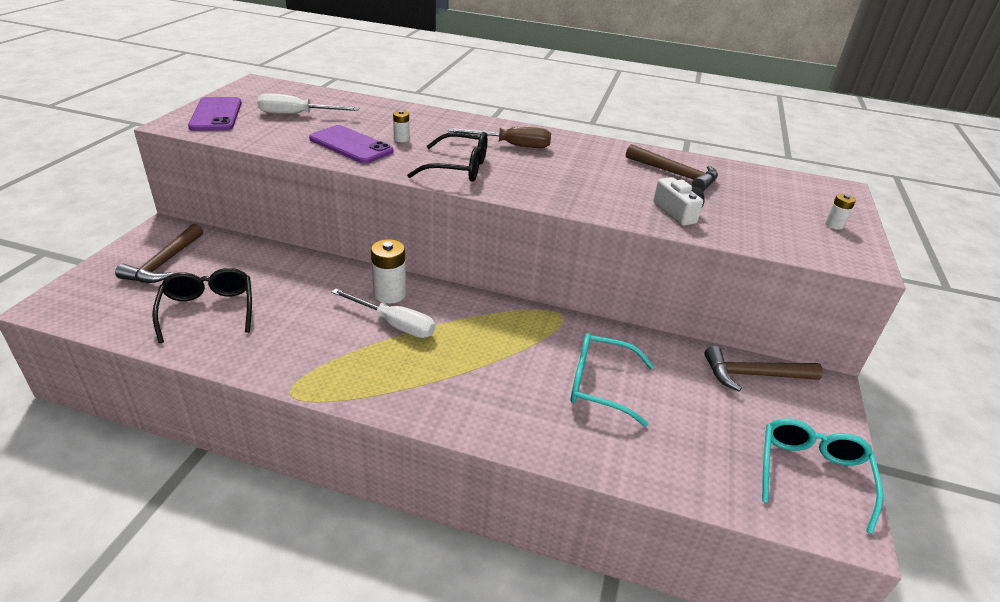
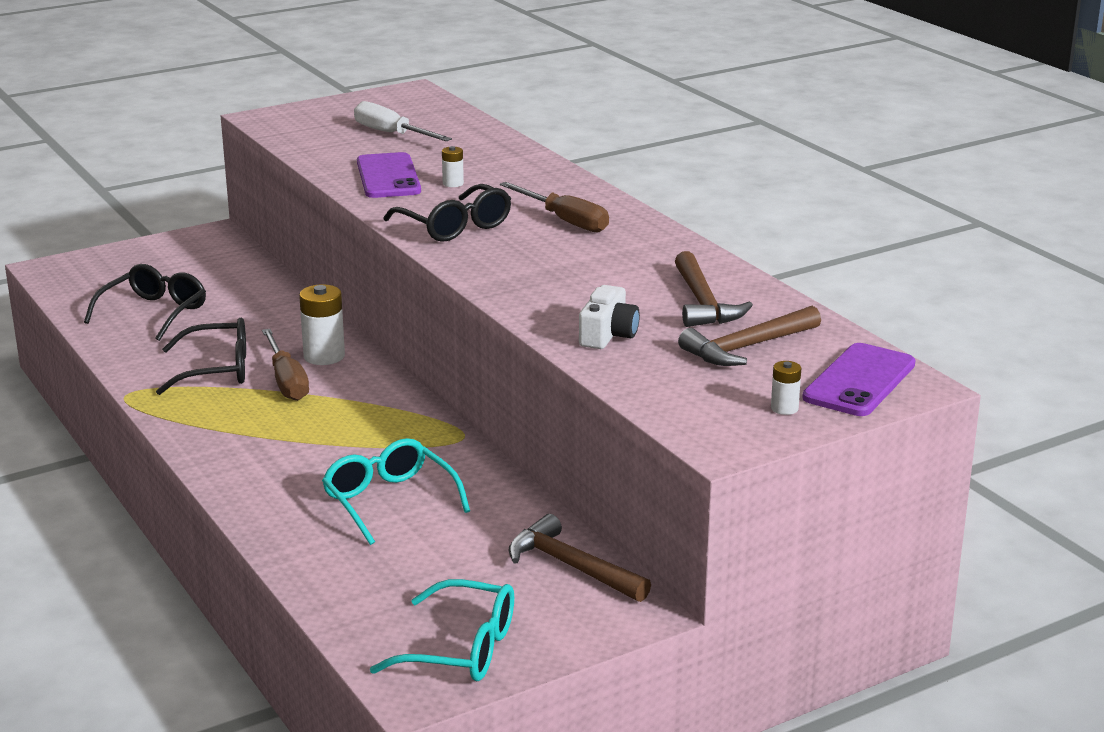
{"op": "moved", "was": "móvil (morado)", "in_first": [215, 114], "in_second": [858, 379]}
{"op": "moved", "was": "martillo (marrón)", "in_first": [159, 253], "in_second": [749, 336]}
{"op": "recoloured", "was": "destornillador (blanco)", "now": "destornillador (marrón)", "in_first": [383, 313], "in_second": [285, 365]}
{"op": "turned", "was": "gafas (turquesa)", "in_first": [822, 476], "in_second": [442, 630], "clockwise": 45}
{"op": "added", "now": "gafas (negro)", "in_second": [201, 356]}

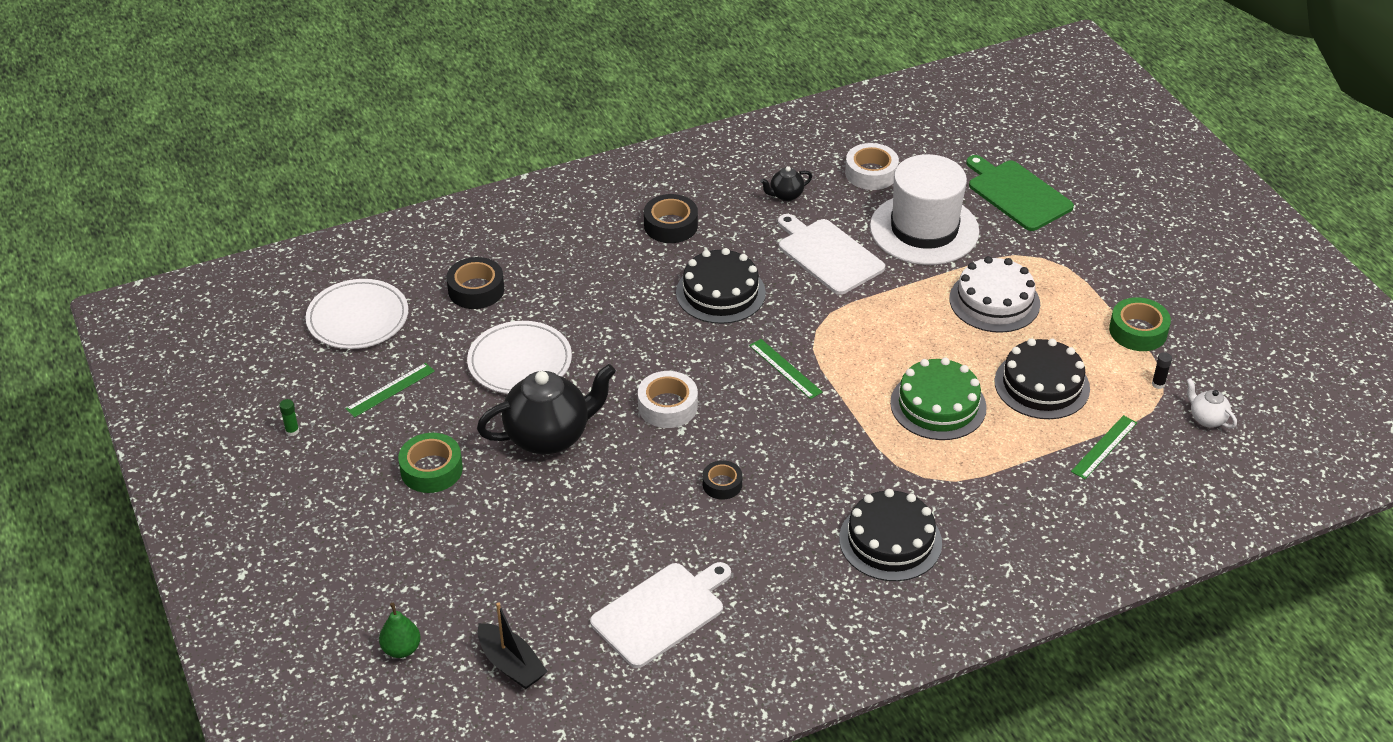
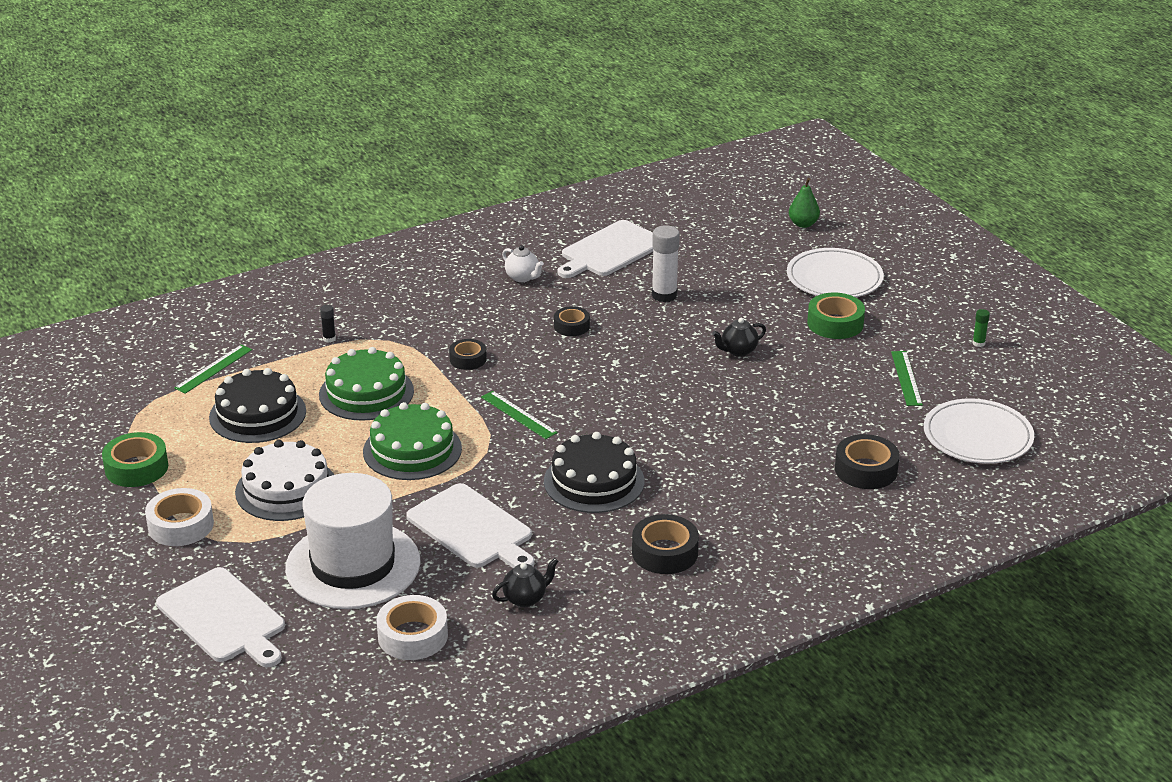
{"op": "recoloured", "was": "tabla de cortar (verde)", "now": "tabla de cortar (blanco)", "in_first": [1020, 193], "in_second": [220, 617]}
{"op": "moved", "was": "plato (blanco)", "in_first": [519, 357], "in_second": [835, 272]}
{"op": "moved", "was": "barra de pegamento (negro)", "in_first": [1162, 370], "in_second": [328, 324]}
{"op": "turned", "was": "regla (verde)", "in_first": [390, 390], "in_second": [907, 378], "clockwise": -45}
{"op": "resized", "was": "tetera (negro)", "in_first": [546, 409], "in_second": [739, 337], "ratio": 0.46}
{"op": "moved", "was": "cinta adhesiva (blanco)", "in_first": [668, 399], "in_second": [179, 517]}
{"op": "moved", "was": "tetera (blanco)", "in_first": [1211, 403], "in_second": [523, 263]}
{"op": "removed", "was": "tarta (negro)", "in_first": [890, 535]}
{"op": "removed", "was": "barco (negro)", "in_first": [512, 645]}
{"op": "added", "now": "barra de pegamento (blanco)", "in_second": [666, 263]}
{"op": "added", "now": "cinta adhesiva (negro)", "in_second": [468, 354]}
{"op": "added", "now": "tarta (verde)", "in_second": [412, 441]}

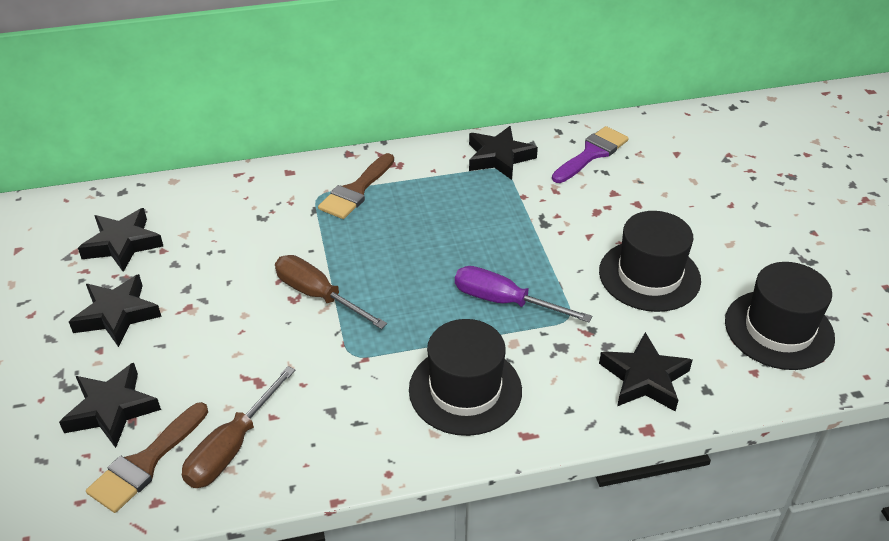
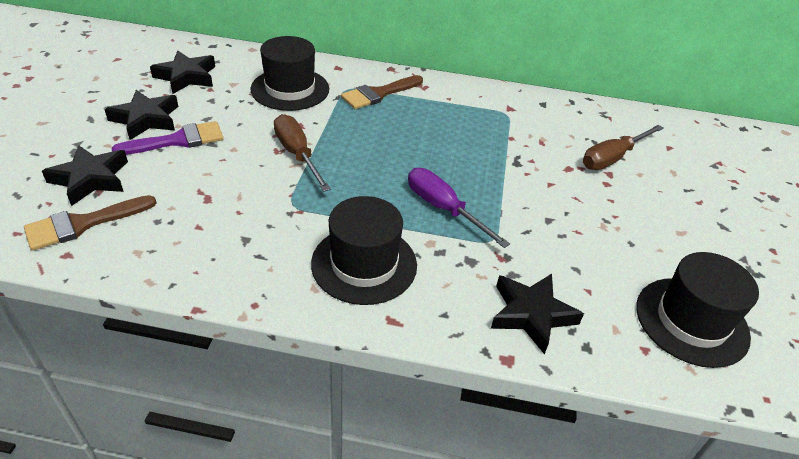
{"op": "removed", "was": "estrella (negro)", "in_first": [503, 153]}
{"op": "moved", "was": "pincel (morado)", "in_first": [590, 154], "in_second": [167, 138]}
{"op": "moved", "was": "sombrero (negro)", "in_first": [650, 261], "in_second": [289, 73]}
{"op": "moved", "was": "destornillador (marrón)", "in_first": [238, 427], "in_second": [623, 147]}

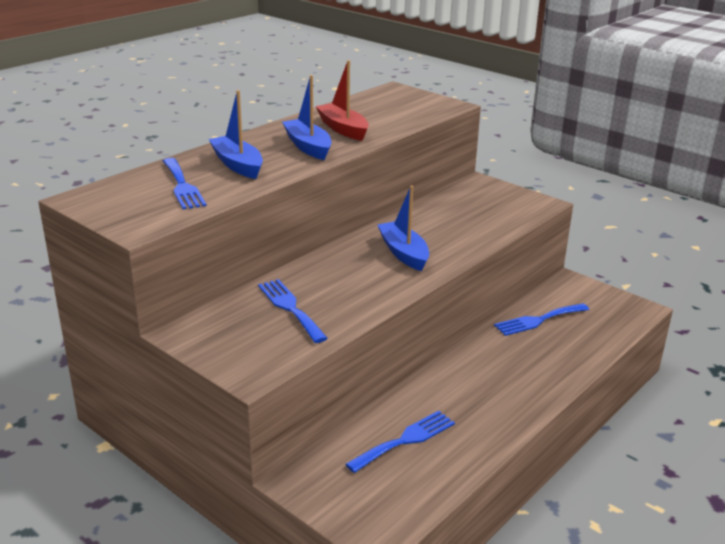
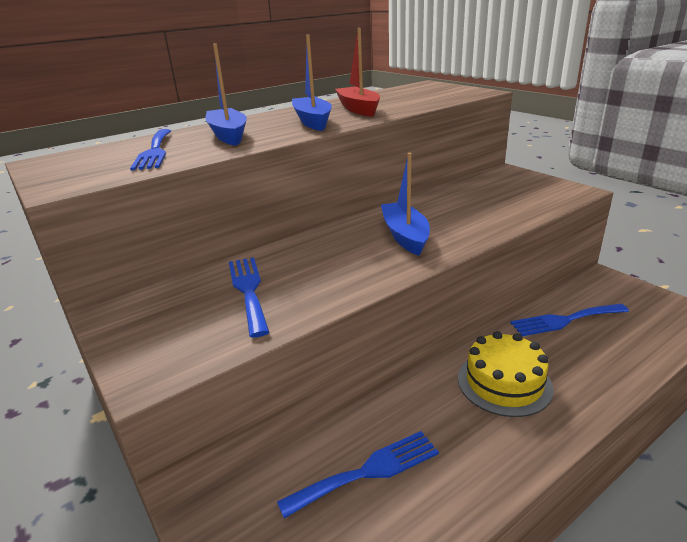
{"op": "added", "now": "tarta (amarillo)", "in_second": [506, 374]}

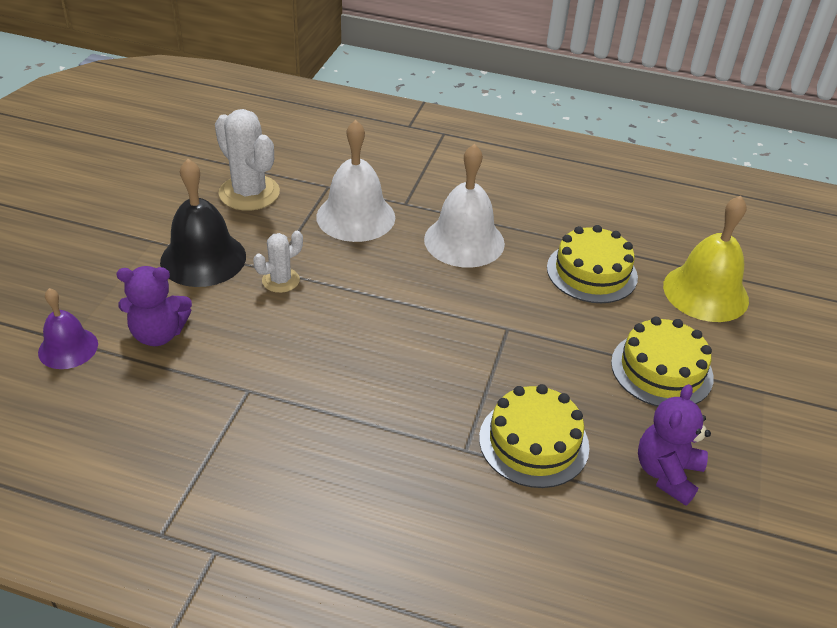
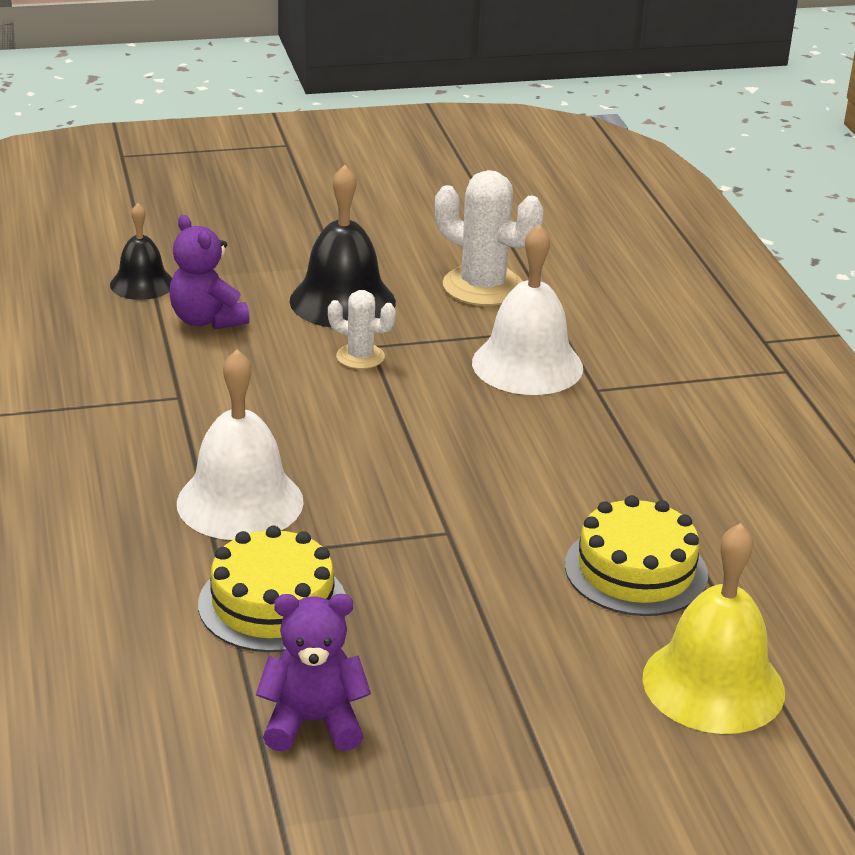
{"op": "turned", "was": "cactus (blanco)", "in_first": [247, 160], "in_second": [489, 238], "clockwise": -75}
{"op": "moved", "was": "campana (blanco)", "in_first": [464, 206], "in_second": [240, 444]}
{"op": "recoloured", "was": "campana (morado)", "now": "campana (negro)", "in_first": [68, 328], "in_second": [141, 251]}
{"op": "removed", "was": "tarta (amarillo)", "in_first": [662, 362]}

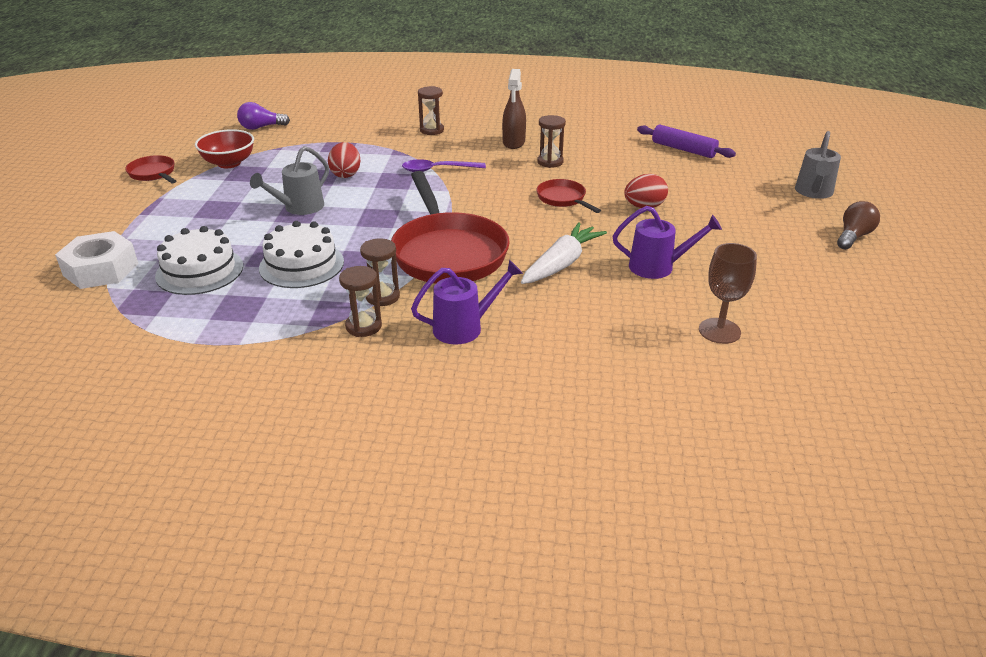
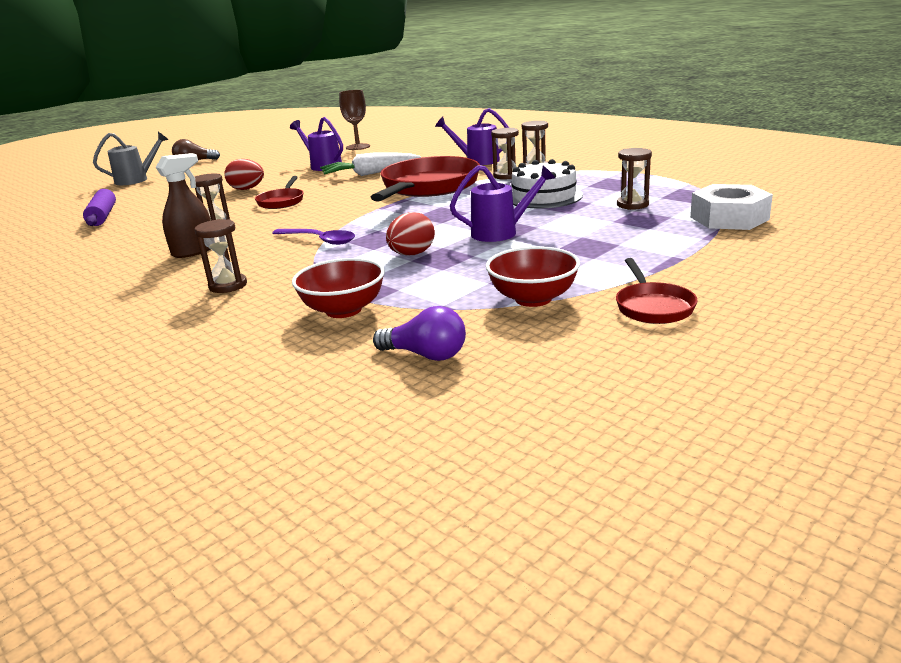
{"op": "recoloured", "was": "regadera (gris)", "now": "regadera (morado)", "in_first": [289, 180], "in_second": [502, 203]}
{"op": "replaced", "was": "tarta (blanco)", "now": "reloj de arena (marrón)", "in_first": [199, 260], "in_second": [634, 179]}
{"op": "added", "now": "cuenco (rojo)", "in_second": [338, 288]}

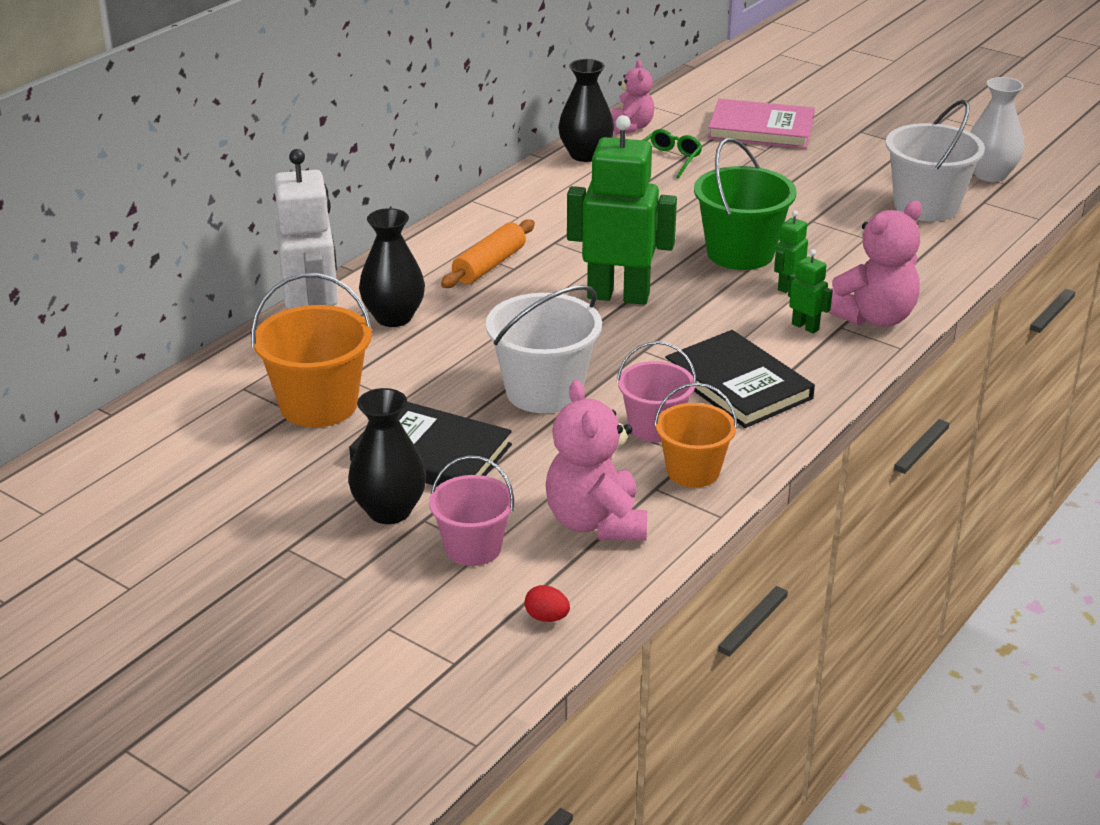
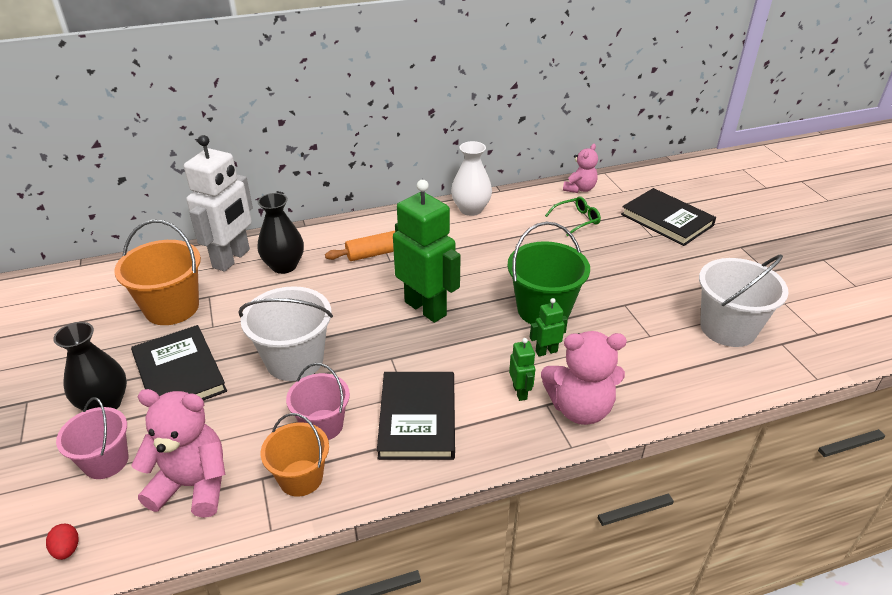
{"op": "removed", "was": "florero (negro)", "in_first": [586, 110]}
{"op": "moved", "was": "florero (blanco)", "in_first": [997, 129], "in_second": [471, 178]}
{"op": "recoloured", "was": "libro (rosa)", "now": "libro (negro)", "in_first": [761, 124], "in_second": [668, 217]}
{"op": "turned", "was": "osito (rosa)", "in_first": [596, 460], "in_second": [178, 453], "clockwise": 75}

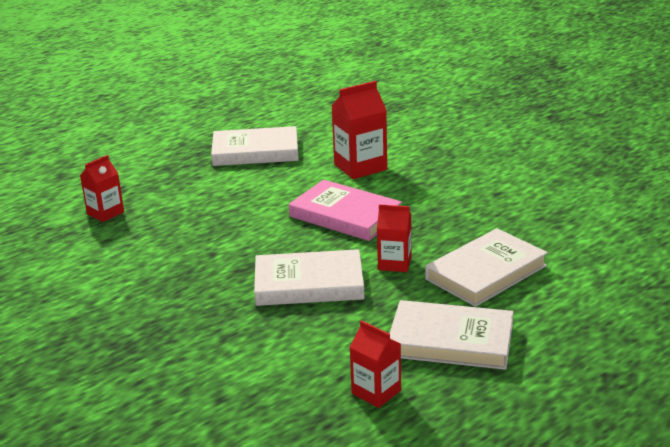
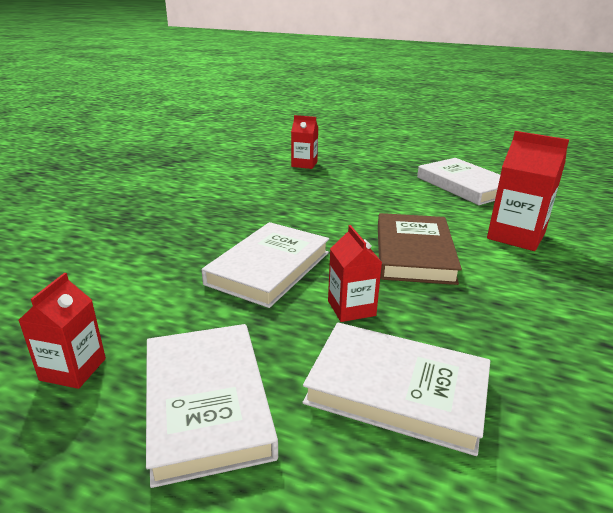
{"op": "recoloured", "was": "libro (rosa)", "now": "libro (marrón)", "in_first": [345, 210], "in_second": [420, 249]}
{"op": "turned", "was": "libro (blanco)", "in_first": [309, 277], "in_second": [265, 265], "clockwise": 60}

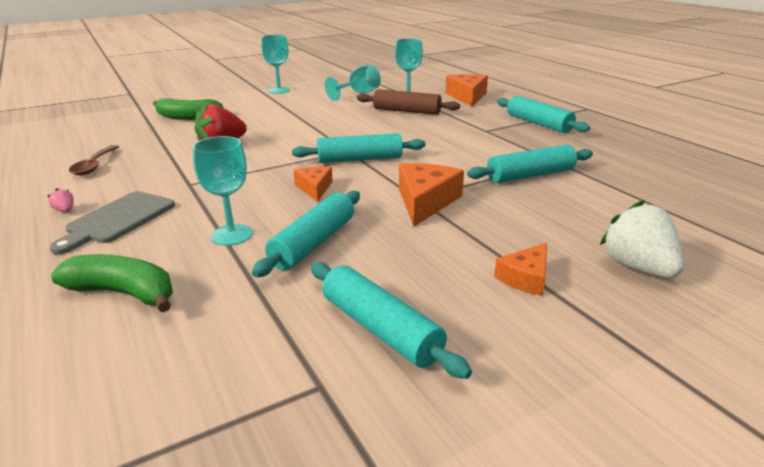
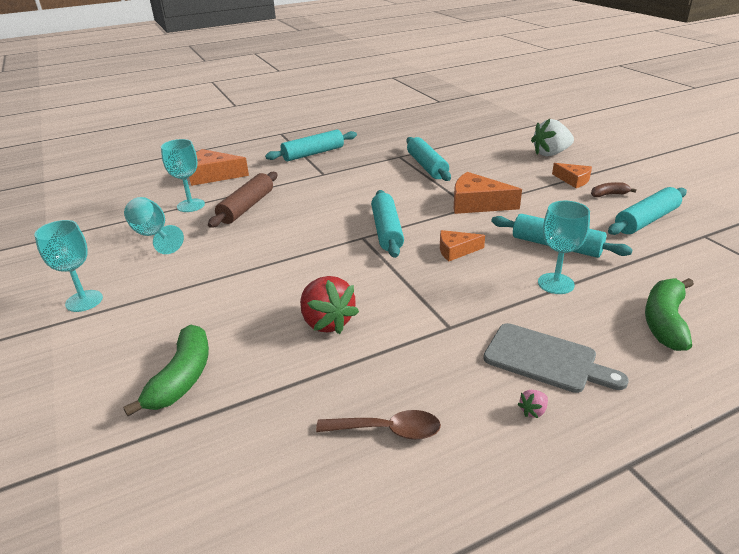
{"op": "added", "now": "plátano (marrón)", "in_second": [614, 189]}

